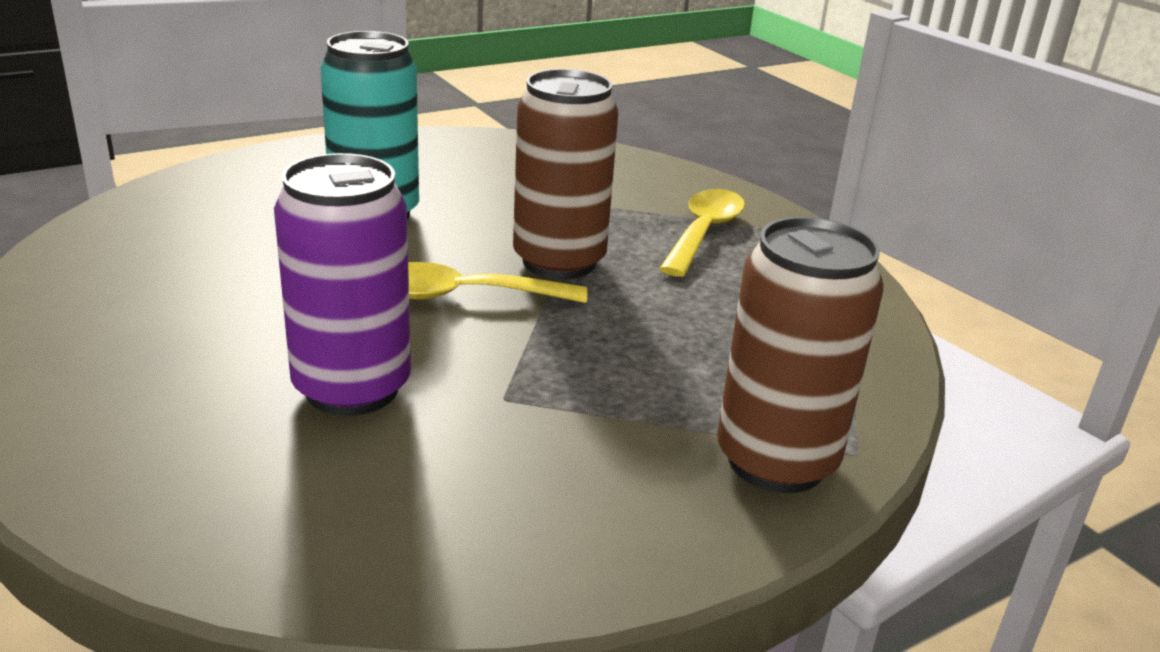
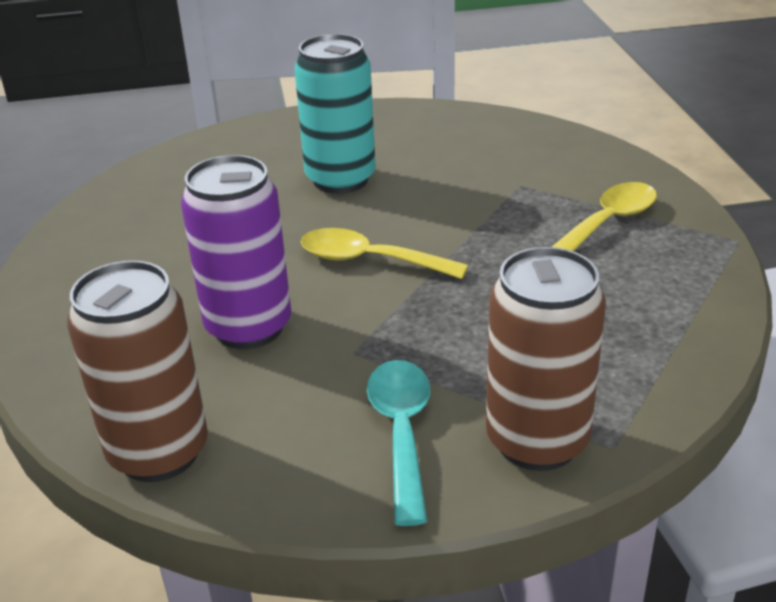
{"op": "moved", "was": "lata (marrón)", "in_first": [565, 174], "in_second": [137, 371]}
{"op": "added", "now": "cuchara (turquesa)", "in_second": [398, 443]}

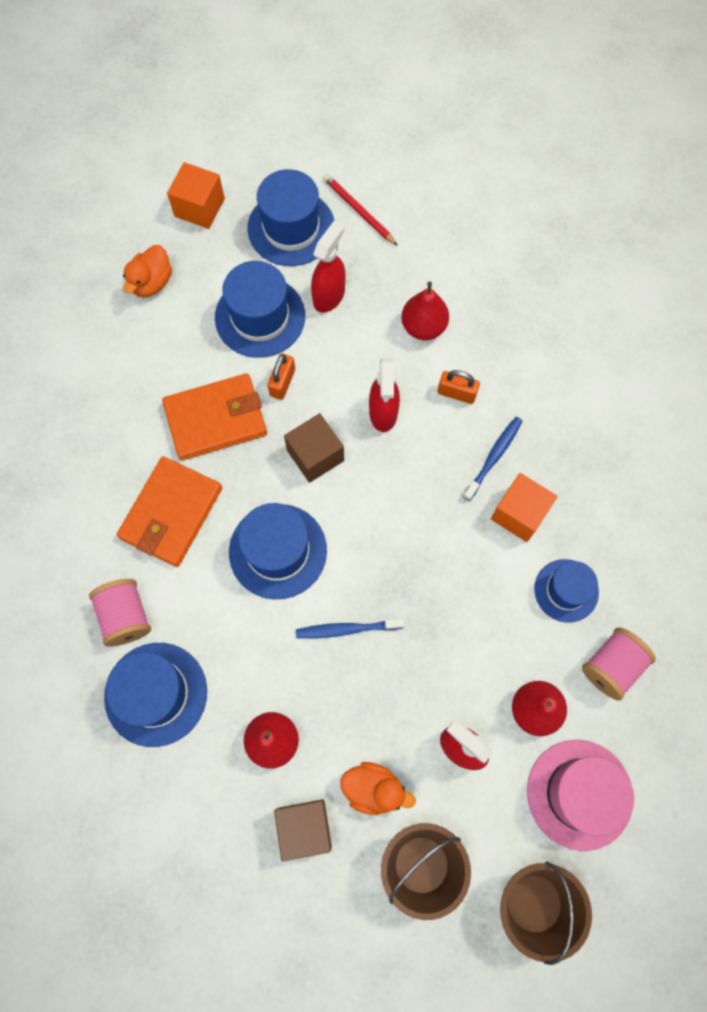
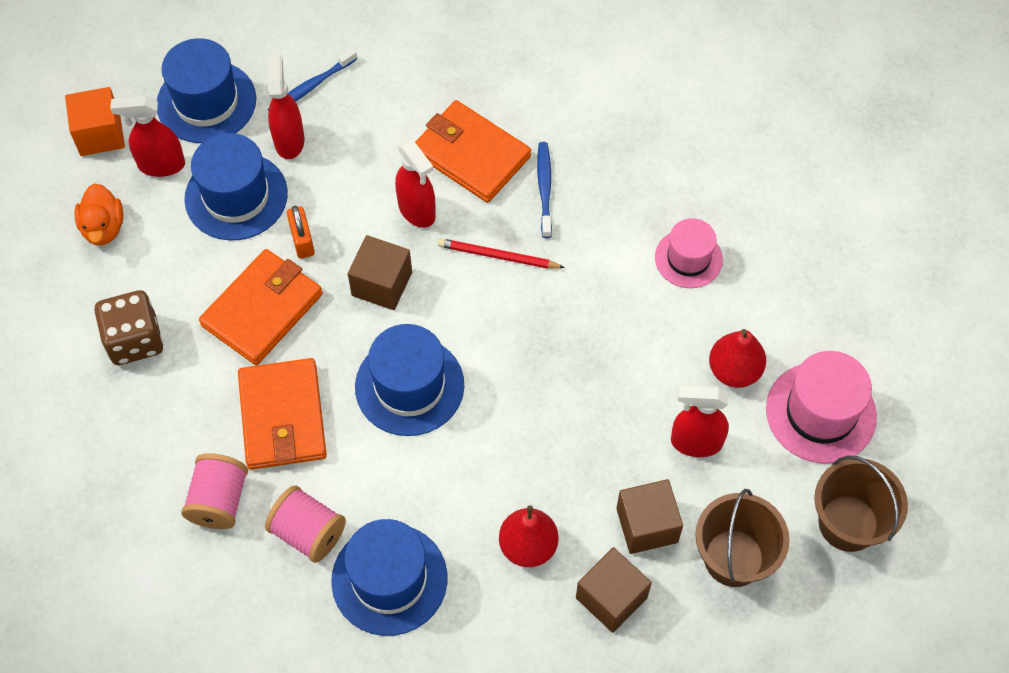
{"op": "moved", "was": "lápiz (rojo)", "in_first": [360, 210], "in_second": [501, 253]}
{"op": "removed", "was": "pera (rojo)", "in_first": [425, 311]}
{"op": "replaced", "was": "candado (naranja)", "now": "cartera (naranja)", "in_first": [459, 387], "in_second": [473, 151]}
{"op": "removed", "was": "cubo (naranja)", "in_first": [524, 507]}
{"op": "recoloured", "was": "sombrero (azul)", "now": "sombrero (rosa)", "in_first": [566, 591], "in_second": [689, 253]}
{"op": "moved", "was": "cepillo de dientes (azul)", "in_first": [350, 628], "in_second": [312, 79]}
{"op": "moved", "was": "carrete (rosa)", "in_first": [619, 664], "in_second": [214, 491]}
{"op": "replaced", "was": "pato (naranja)", "now": "cubo (marrón)", "in_first": [378, 788], "in_second": [649, 516]}
{"op": "added", "now": "pulverizador (rojo)", "in_second": [147, 136]}
{"op": "added", "now": "dado (marrón)", "in_second": [129, 327]}

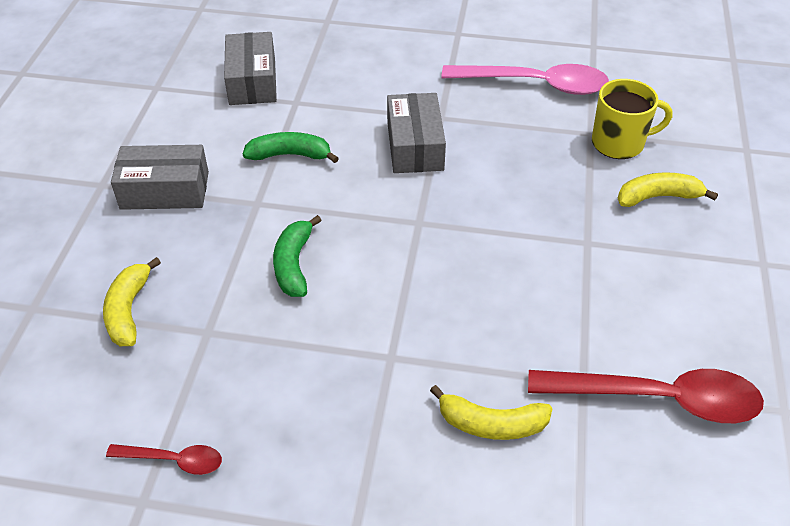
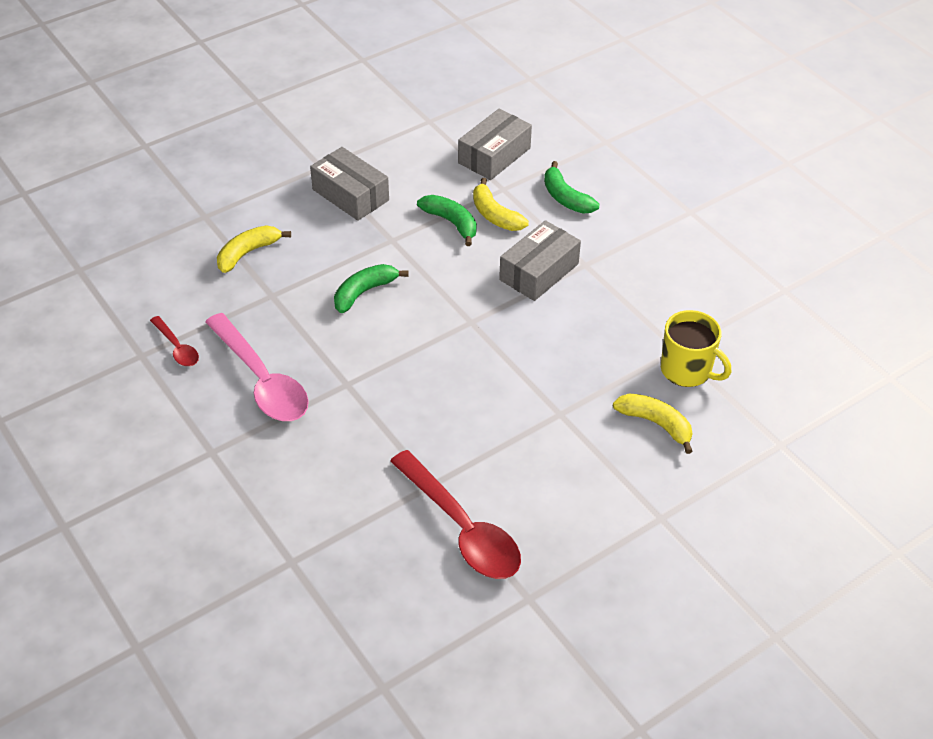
{"op": "moved", "was": "cuchara (rosa)", "in_first": [525, 79], "in_second": [257, 367]}
{"op": "moved", "was": "plátano (amarillo)", "in_first": [491, 412], "in_second": [501, 204]}
{"op": "added", "now": "plátano (verde)", "in_second": [571, 187]}

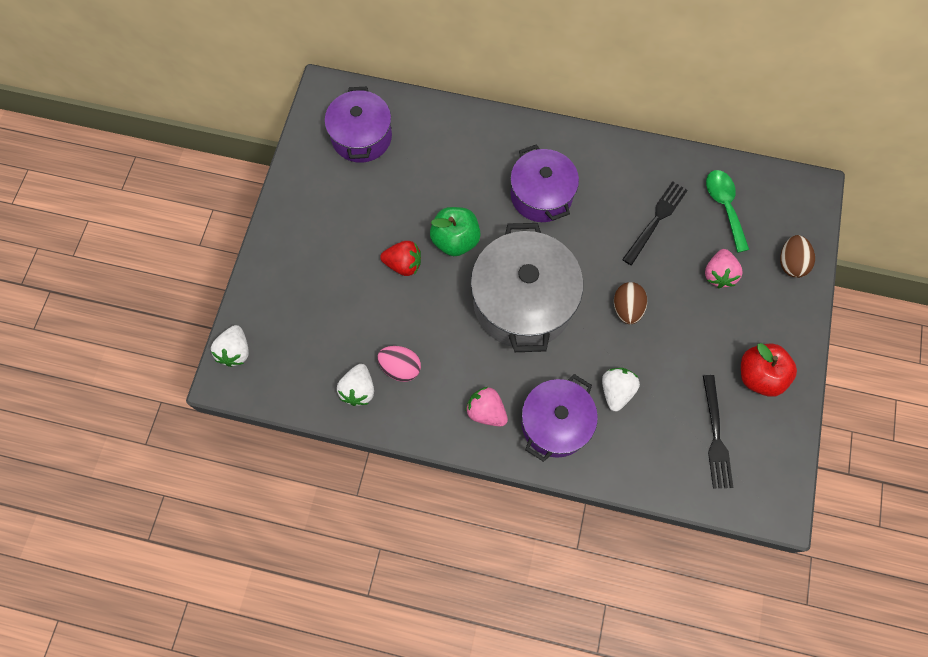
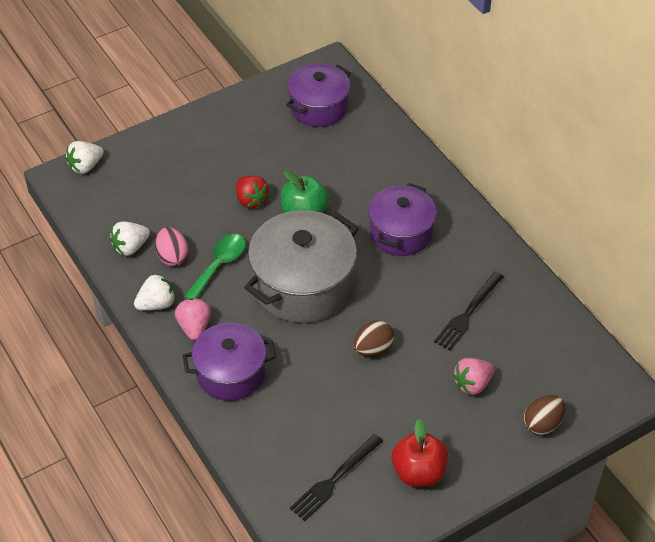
{"op": "moved", "was": "cuchara (verde)", "in_first": [727, 211], "in_second": [215, 266]}
{"op": "turned", "was": "tenedor (negro)", "in_first": [655, 223], "in_second": [469, 311], "clockwise": 135}
{"op": "moved", "was": "fresa (blanco)", "in_first": [621, 389], "in_second": [154, 292]}

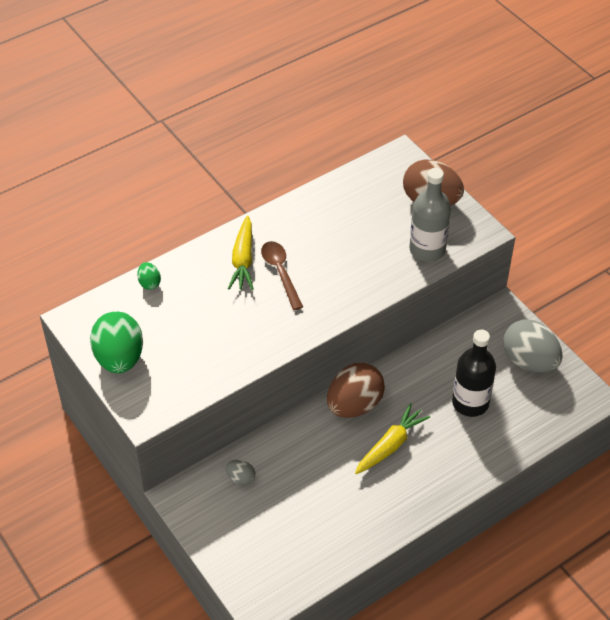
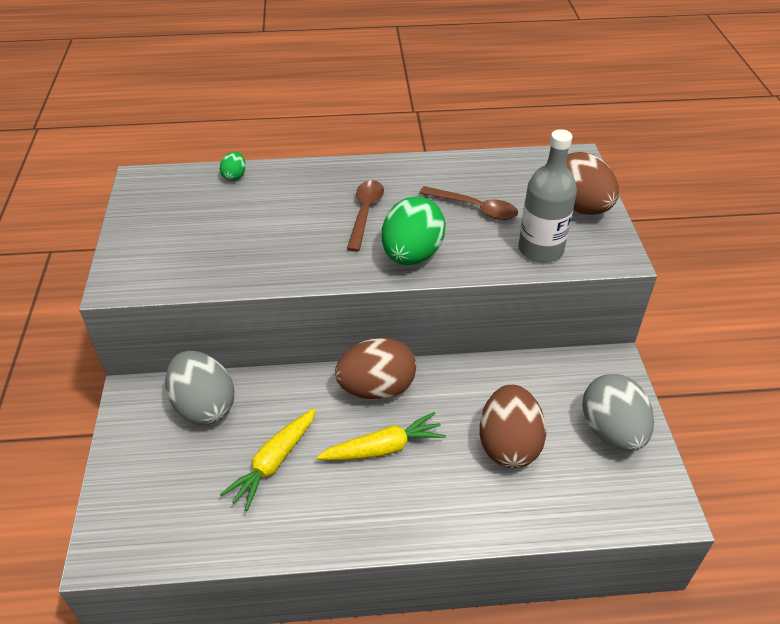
{"op": "moved", "was": "zanahoria (amarillo)", "in_first": [240, 253], "in_second": [268, 459]}
{"op": "moved", "was": "huevo (verde)", "in_first": [116, 343], "in_second": [414, 231]}
{"op": "replaced", "was": "botella (negro)", "now": "huevo (marrón)", "in_first": [474, 373], "in_second": [513, 426]}
{"op": "resized", "was": "huevo (gris)", "in_first": [240, 472], "in_second": [199, 388], "ratio": 2.19}
{"op": "added", "now": "cuchara (marrón)", "in_second": [468, 203]}

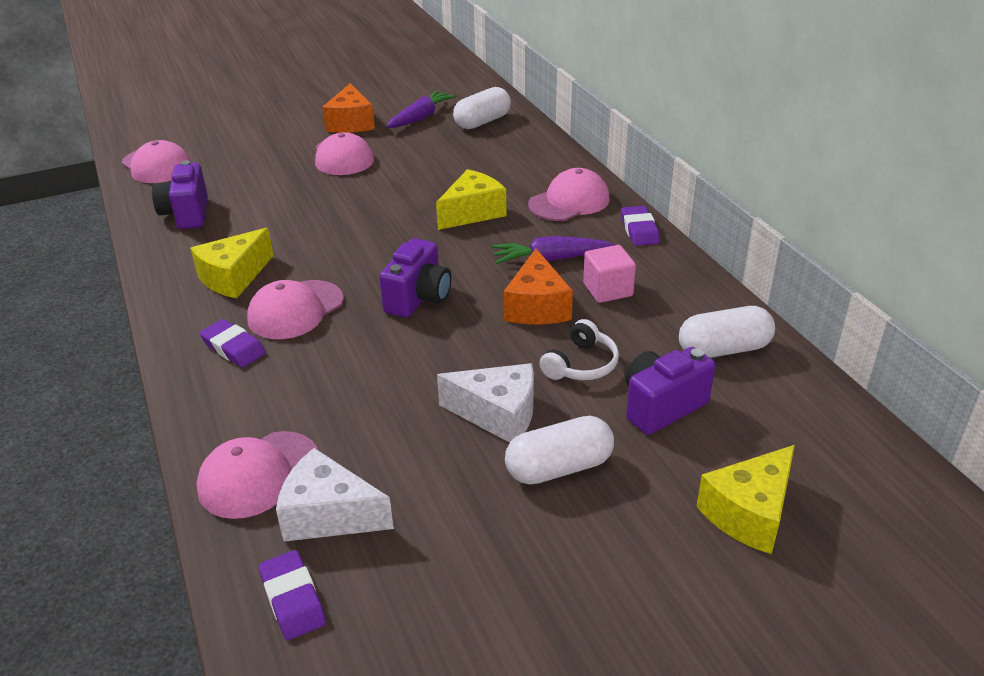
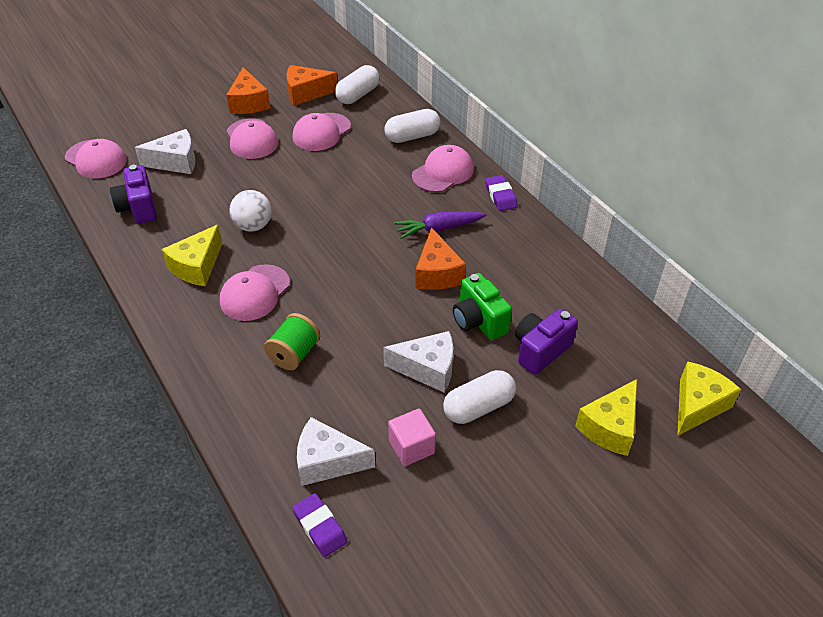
{"op": "replaced", "was": "zanahoria (morado)", "now": "queso (naranja)", "in_first": [421, 109], "in_second": [312, 85]}
{"op": "moved", "was": "queso (amarillo)", "in_first": [471, 199], "in_second": [709, 398]}
{"op": "removed", "was": "cámara (morado)", "in_first": [415, 278]}
{"op": "moved", "was": "cubo (rosa)", "in_first": [609, 274], "in_second": [412, 437]}
{"op": "moved", "was": "cápsula (blanco)", "in_first": [727, 332], "in_second": [412, 126]}
{"op": "removed", "was": "goma de borrar (morado)", "in_first": [232, 343]}
{"op": "replaced", "was": "auriculares (blanco)", "now": "cámara (verde)", "in_first": [579, 349], "in_second": [482, 306]}
{"op": "moved", "was": "gorra (rosa)", "in_first": [257, 475], "in_second": [322, 132]}
{"op": "added", "now": "queso (blanco)", "in_second": [165, 151]}
{"op": "added", "now": "pelota (blanco)", "in_second": [250, 211]}
{"op": "added", "now": "carrete (verde)", "in_second": [292, 341]}

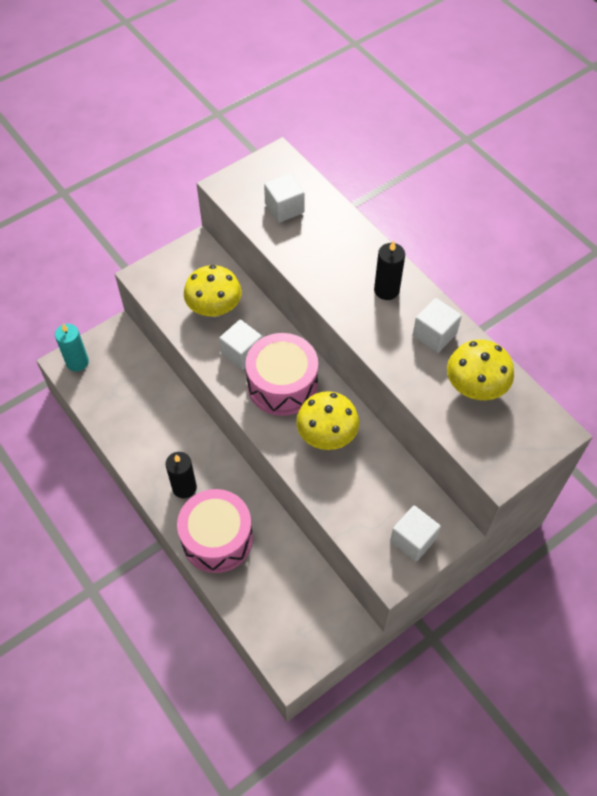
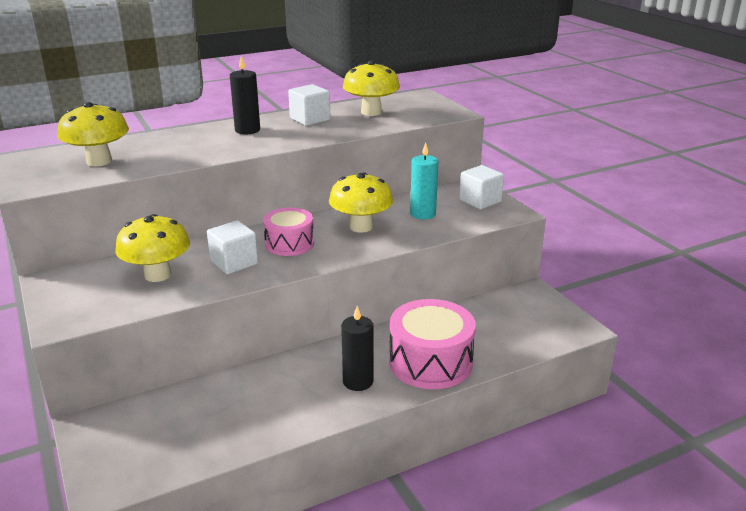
{"op": "replaced", "was": "cubo (blanco)", "now": "seta (amarillo)", "in_first": [284, 198], "in_second": [93, 134]}
{"op": "moved", "was": "vela (turquesa)", "in_first": [72, 348], "in_second": [424, 181]}
{"op": "resized", "was": "tambor (rosa)", "in_first": [281, 374], "in_second": [288, 231], "ratio": 0.63}

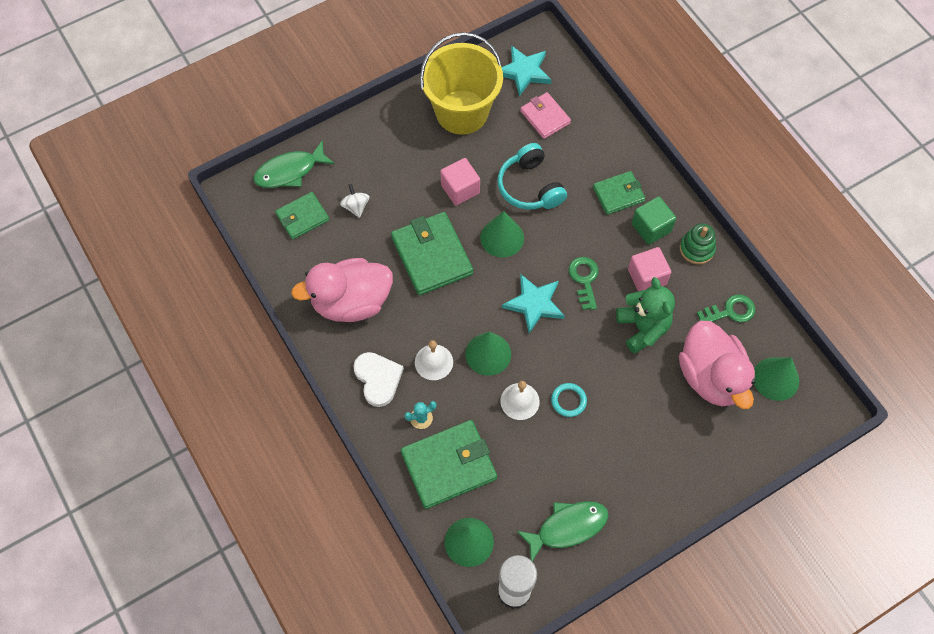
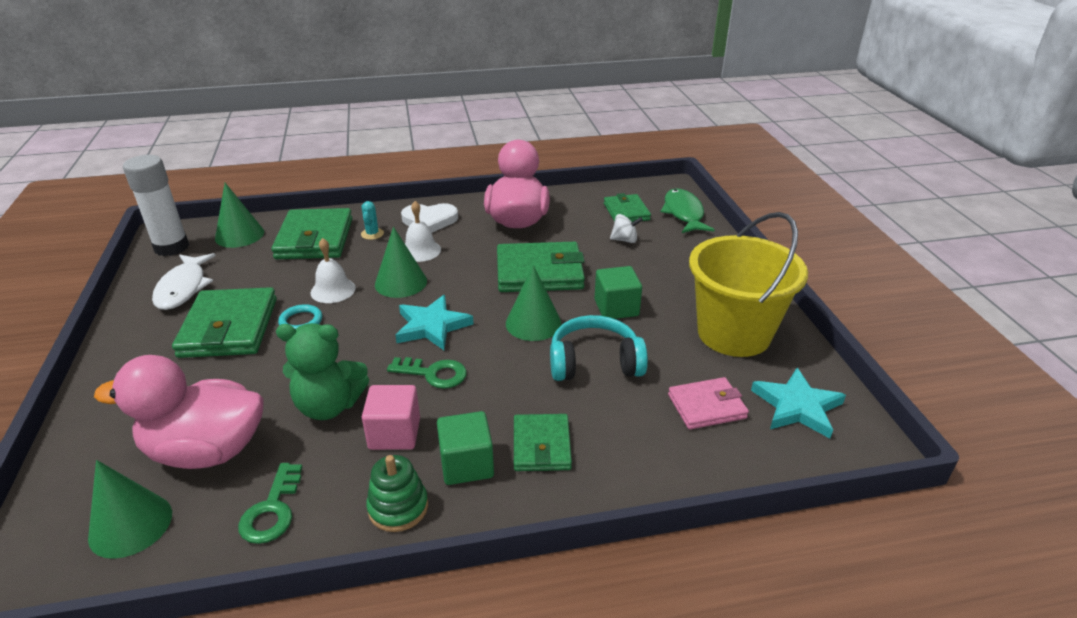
{"op": "recoloured", "was": "cubo (rosa)", "now": "cubo (verde)", "in_first": [460, 181], "in_second": [618, 292]}
{"op": "recoloured", "was": "pez (verde)", "now": "pez (blanco)", "in_first": [562, 531], "in_second": [184, 281]}
{"op": "added", "now": "cartera (verde)", "in_second": [224, 322]}

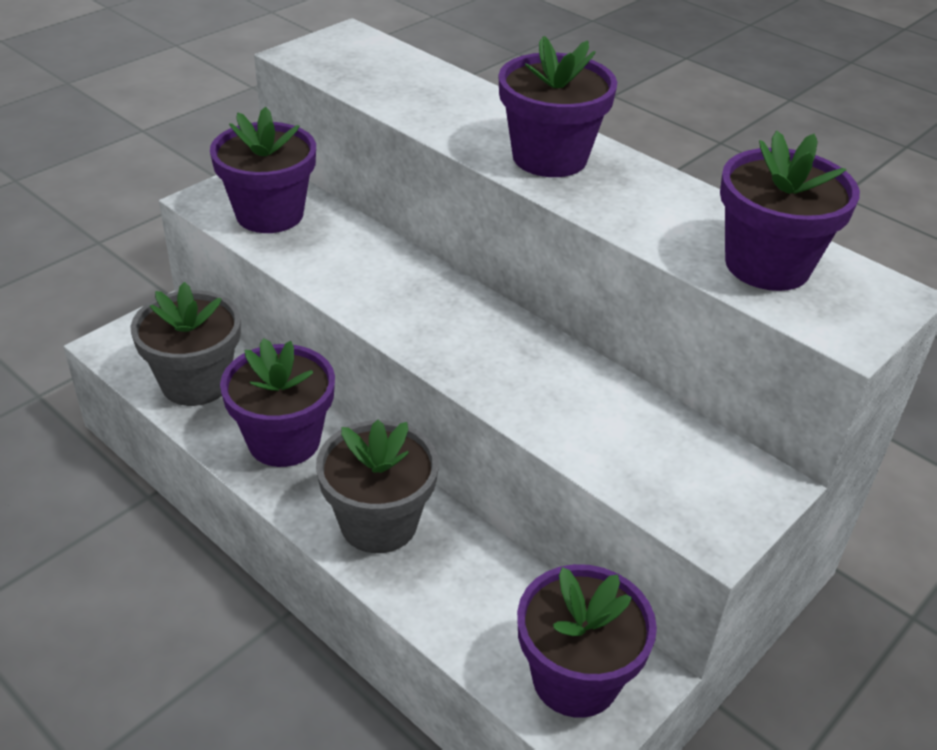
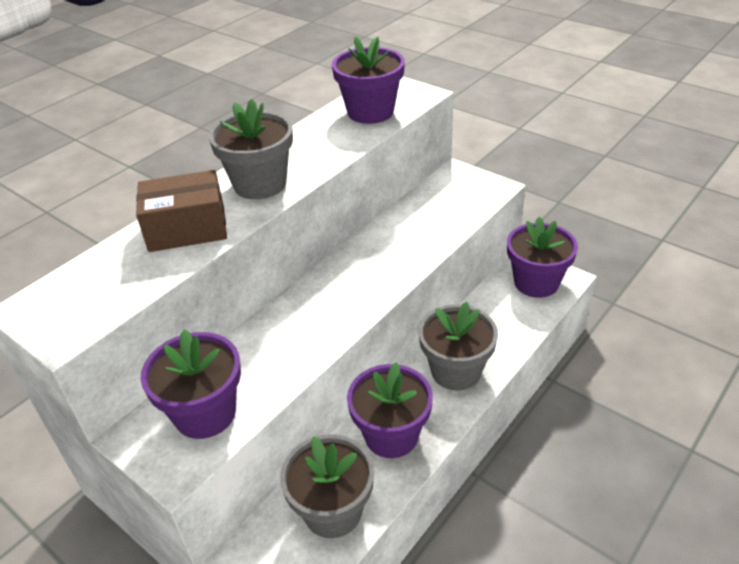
{"op": "recoloured", "was": "maceta (morado)", "now": "maceta (gris)", "in_first": [558, 106], "in_second": [251, 149]}
{"op": "added", "now": "caja (marrón)", "in_second": [181, 211]}

